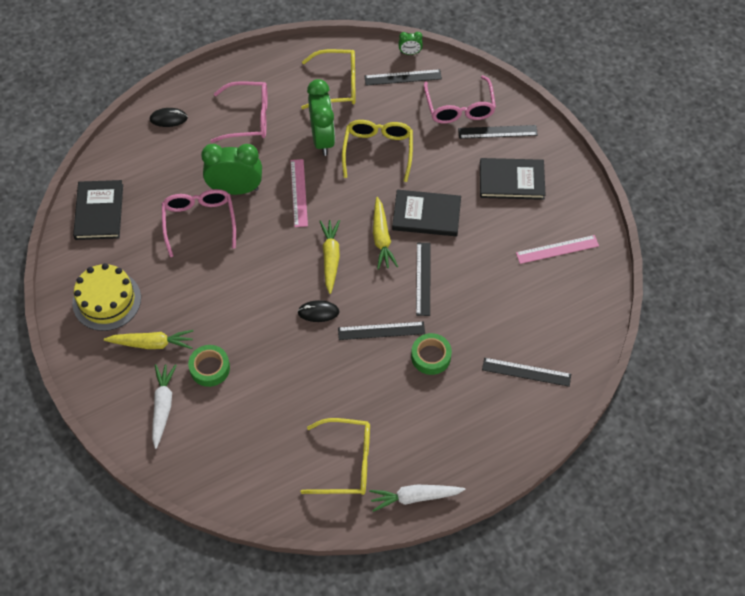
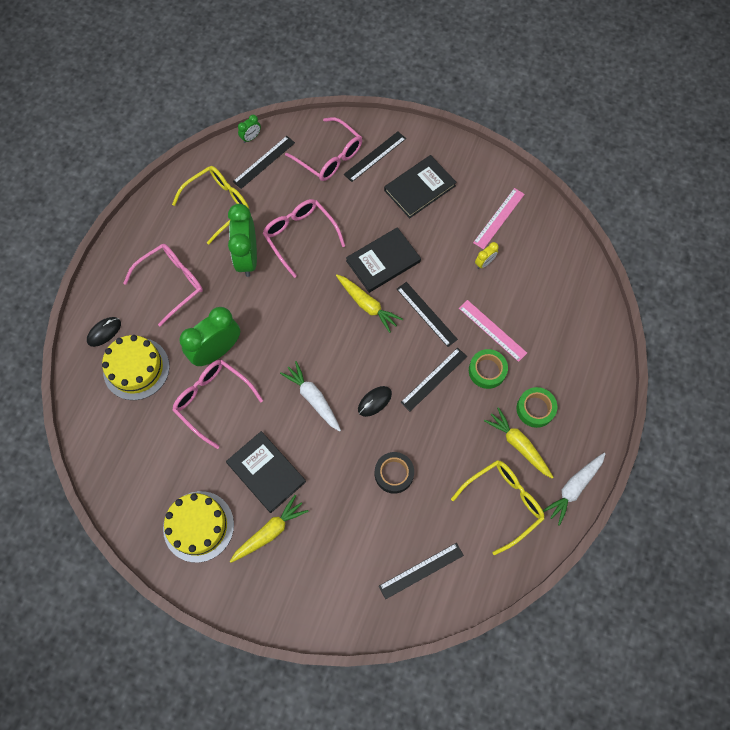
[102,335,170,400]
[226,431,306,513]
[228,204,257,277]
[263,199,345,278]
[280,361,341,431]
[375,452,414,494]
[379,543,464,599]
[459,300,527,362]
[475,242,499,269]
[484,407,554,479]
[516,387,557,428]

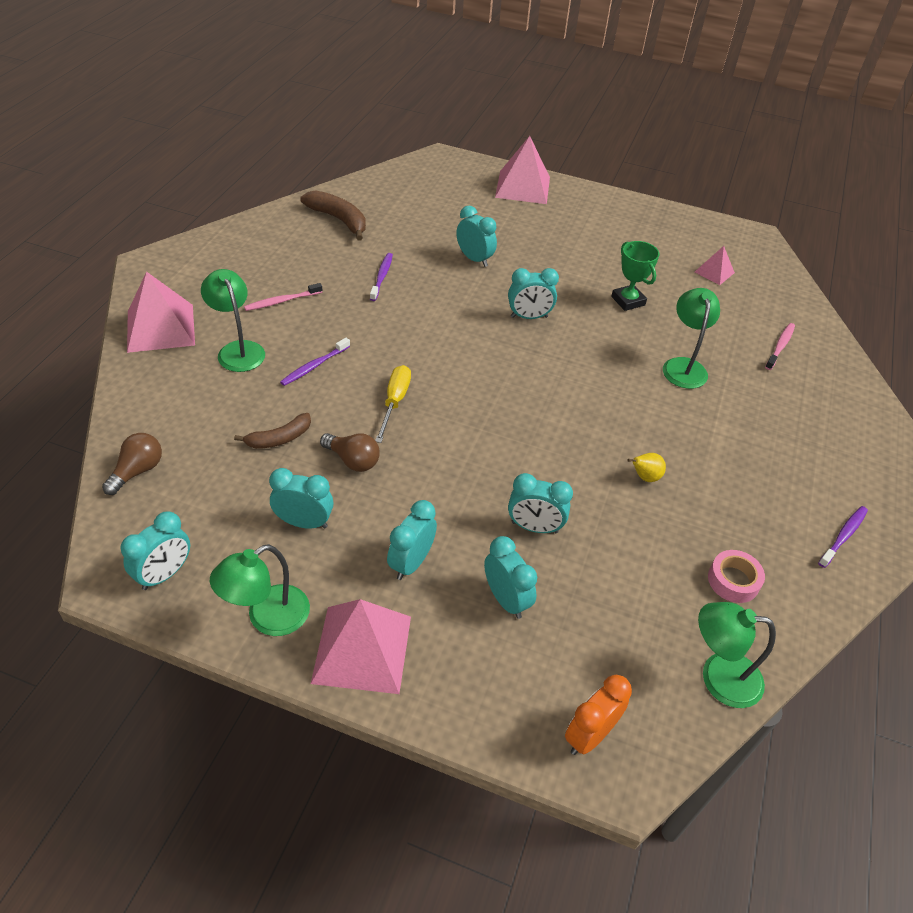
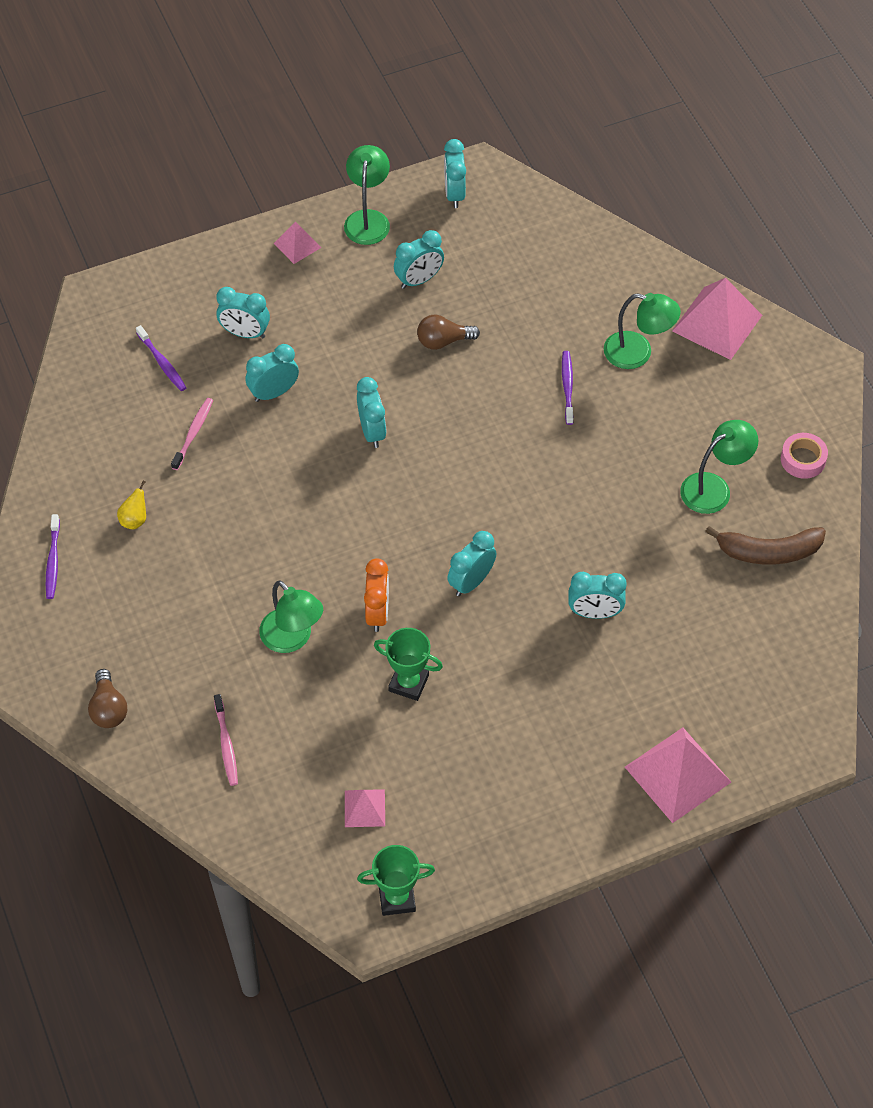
[88,669,127,728]
[117,480,146,529]
[136,325,186,391]
[171,398,213,470]
[274,221,321,264]
[357,377,386,448]
[357,845,435,916]
[364,558,389,632]
[680,420,758,514]
[781,433,828,479]
[234,413,311,449] (first image)
[375,365,411,443] (first image)

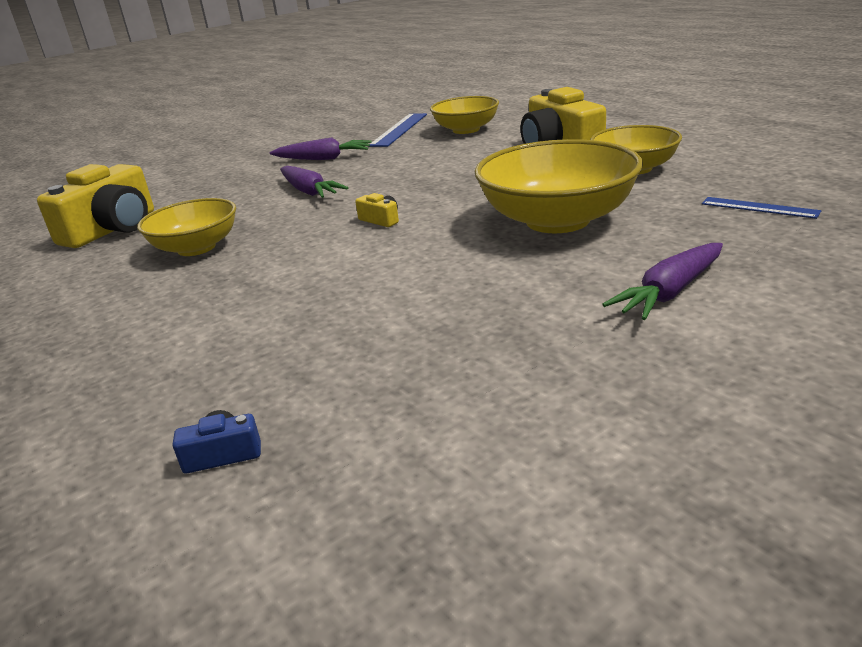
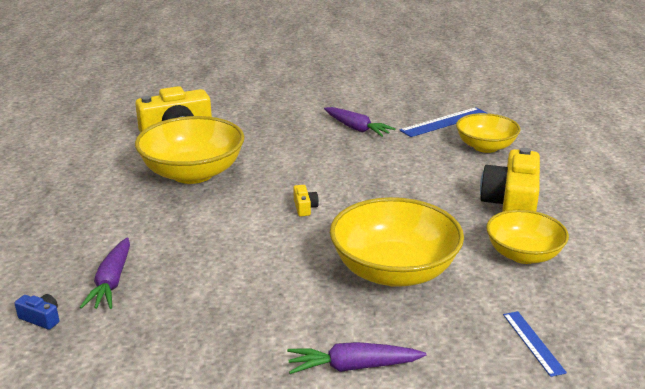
[80,237,130,309]
[135,116,244,184]

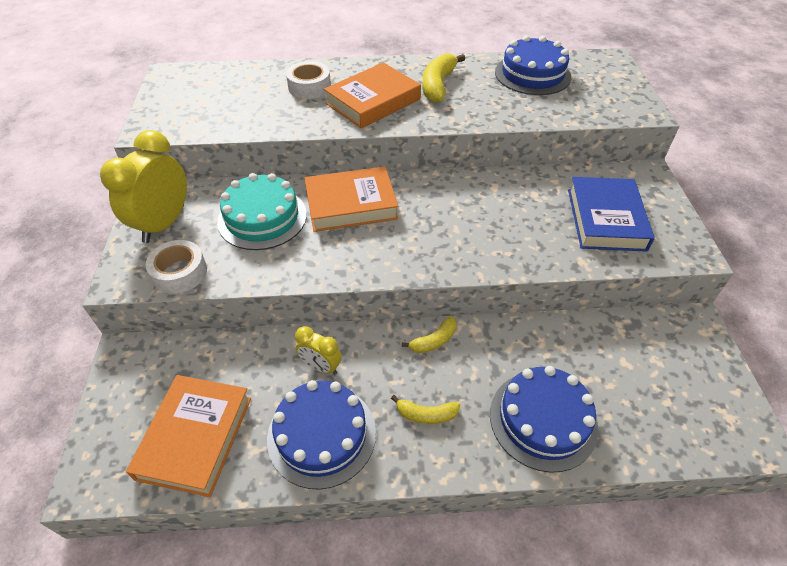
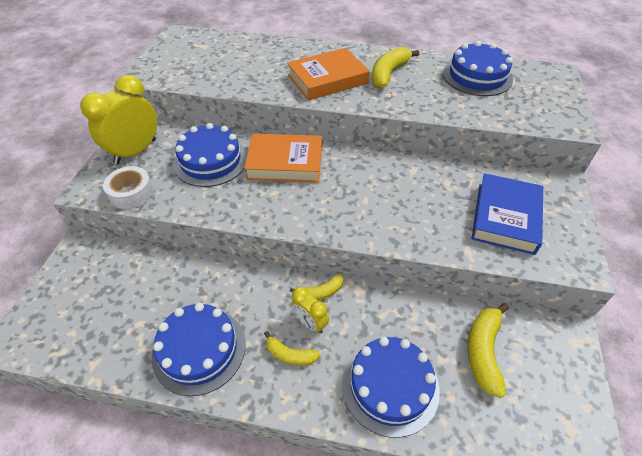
[173,123,247,187]
[291,287,329,333]
[468,303,509,398]
[126,375,251,497] (first image)
[286,61,331,99] (first image)

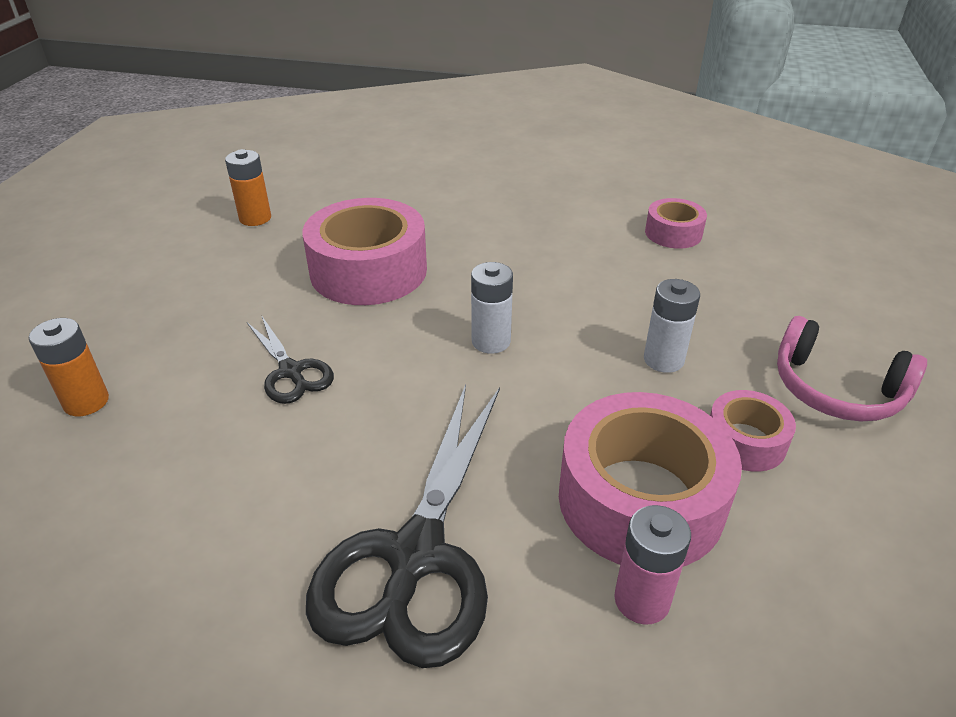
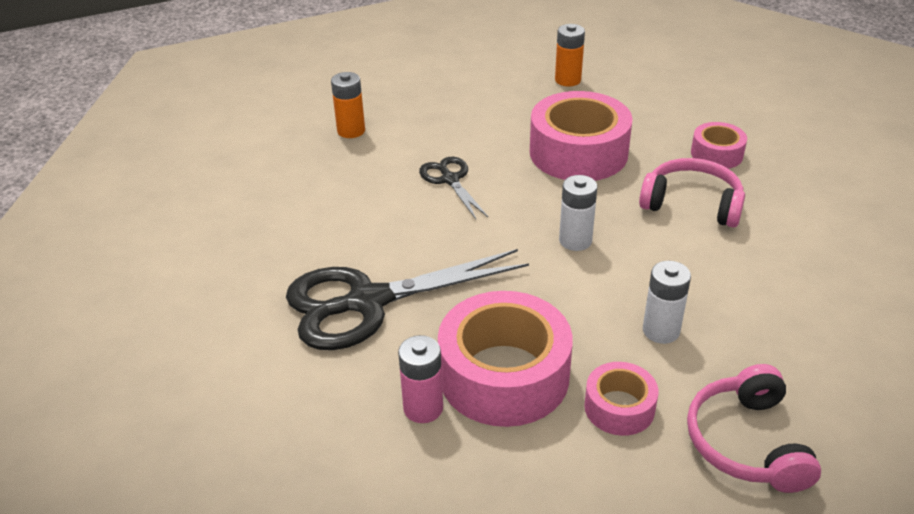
[419,157,488,219]
[639,158,745,228]
[691,122,747,169]

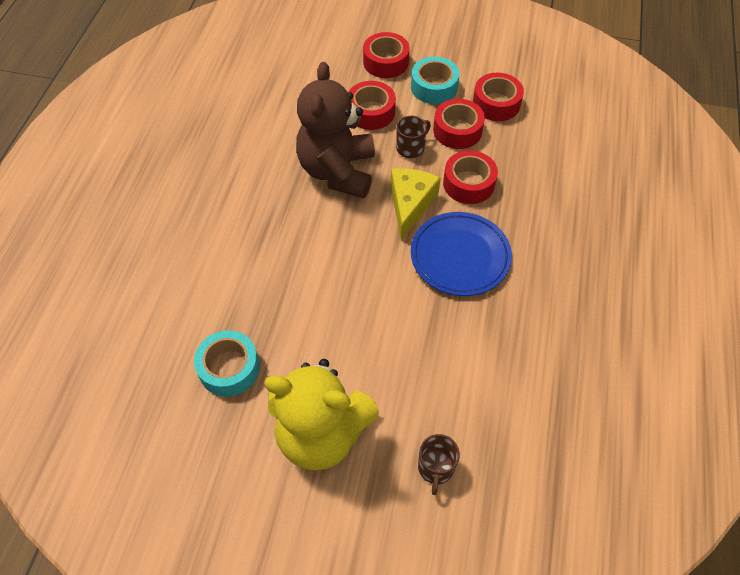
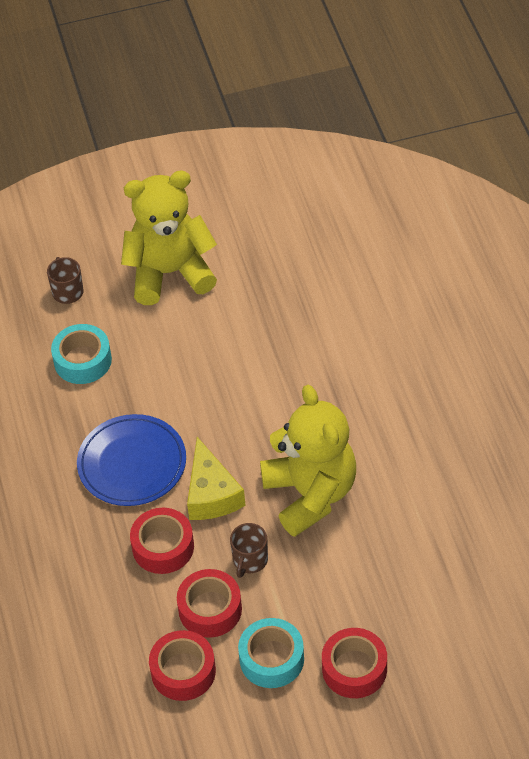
[51,324,112,384]
[260,385,356,537]
[349,81,396,130] (first image)

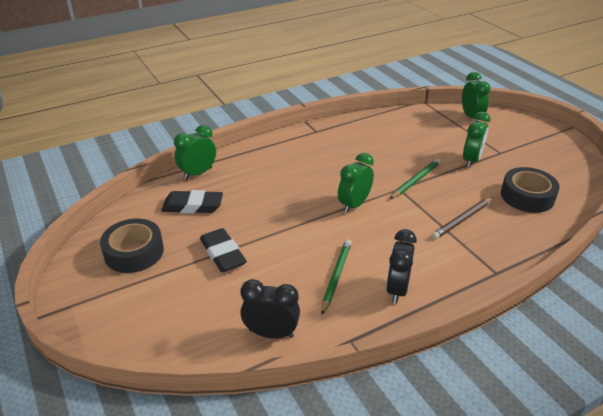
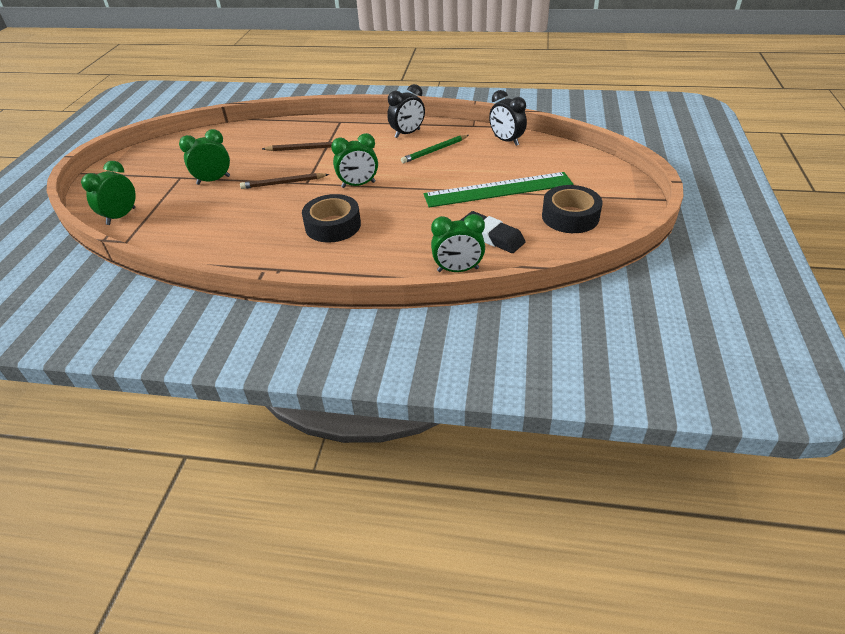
[240,173,329,189]
[302,194,361,243]
[424,172,573,208]

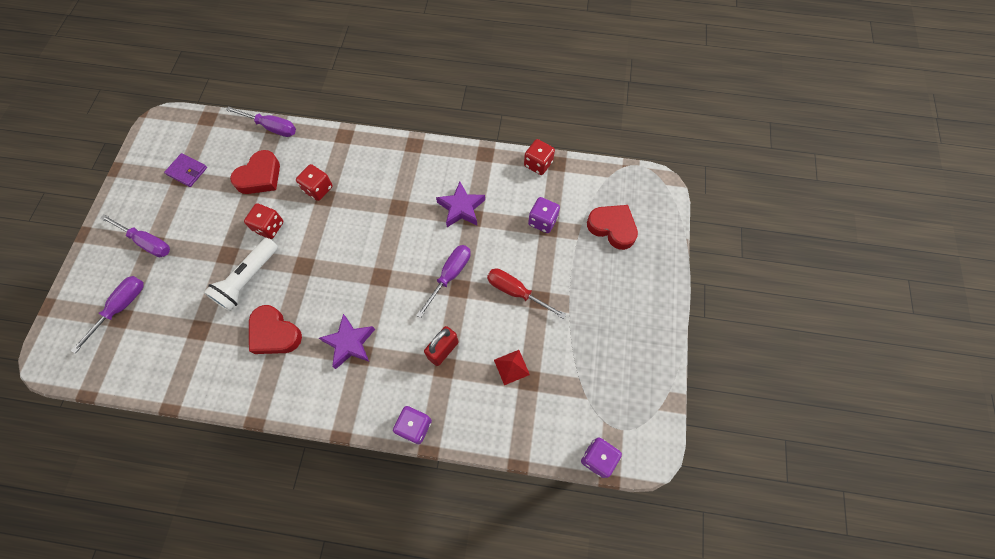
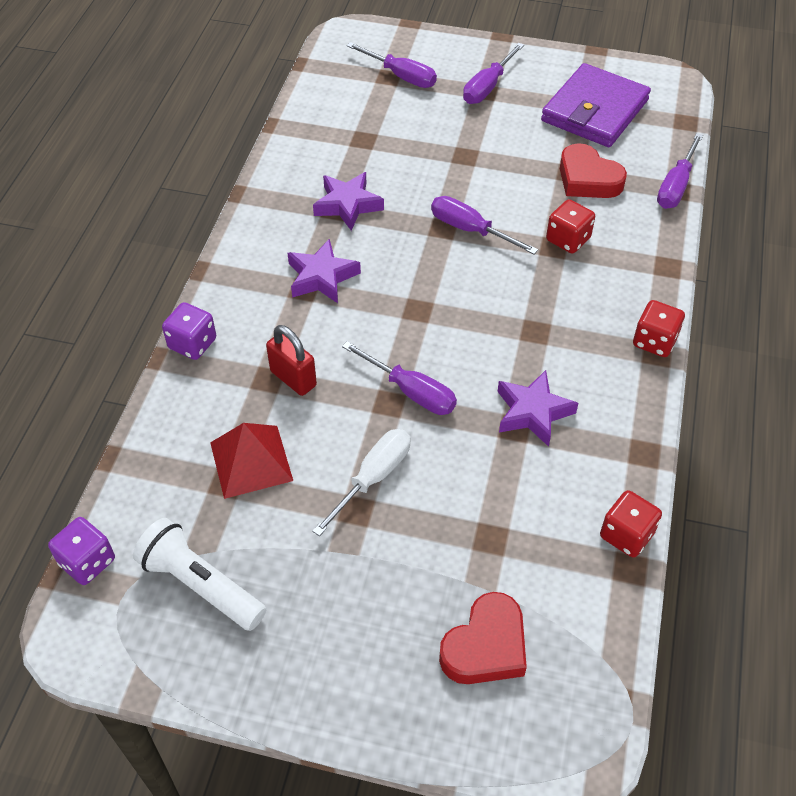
[133,518,266,631]
[210,423,293,499]
[312,429,411,536]
[313,172,384,231]
[431,196,538,254]
[541,63,651,147]
[633,300,685,357]
[528,197,560,233] (first image)

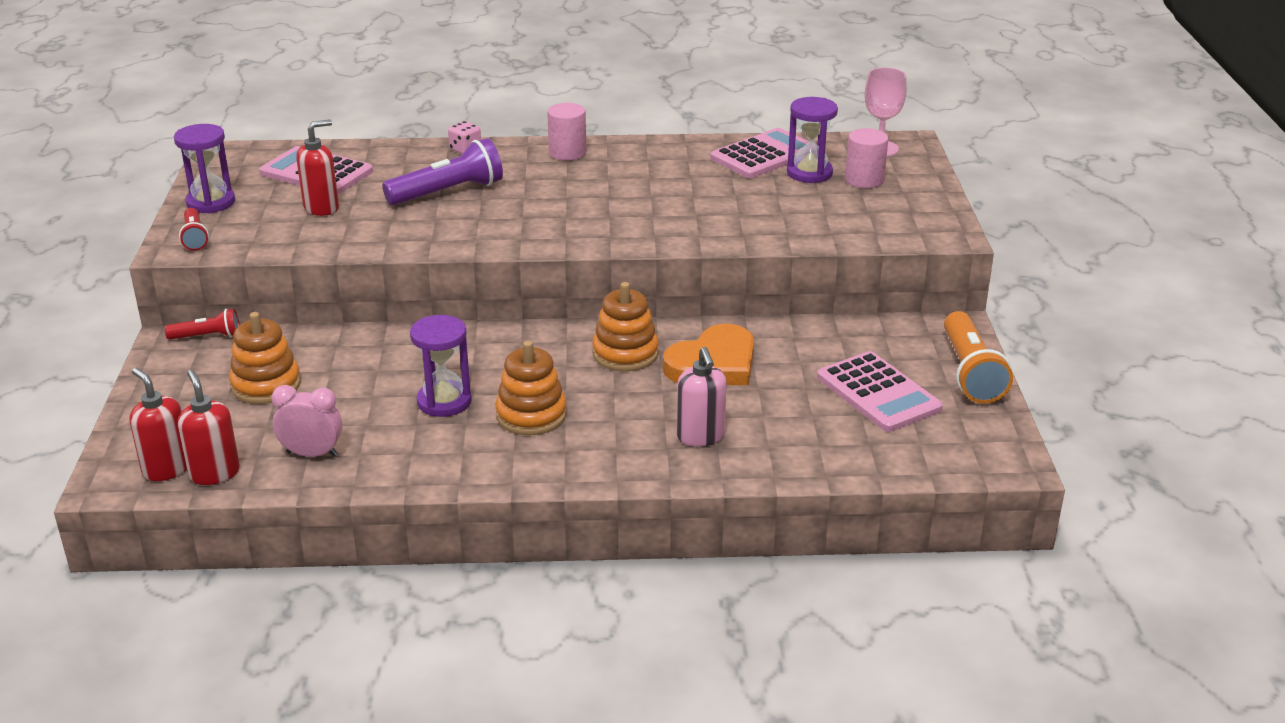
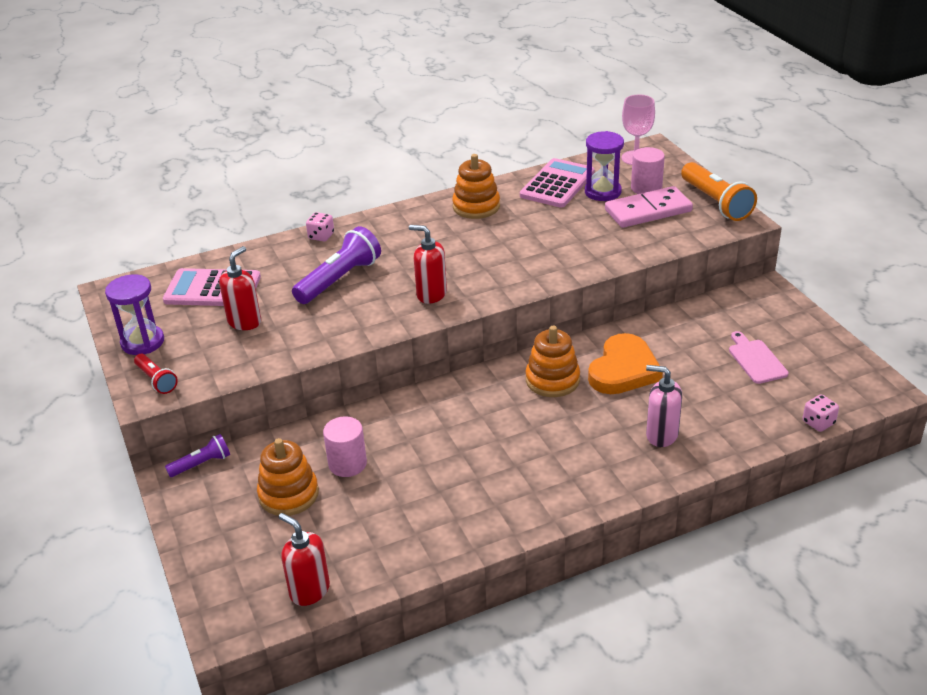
[165,434,230,477]
[323,416,367,477]
[409,225,447,304]
[452,154,500,219]
[605,186,693,228]
[646,365,682,447]
[681,162,757,221]
[729,331,789,384]
[803,394,839,432]
[271,385,343,457] (first image)
[410,315,472,417] (first image)

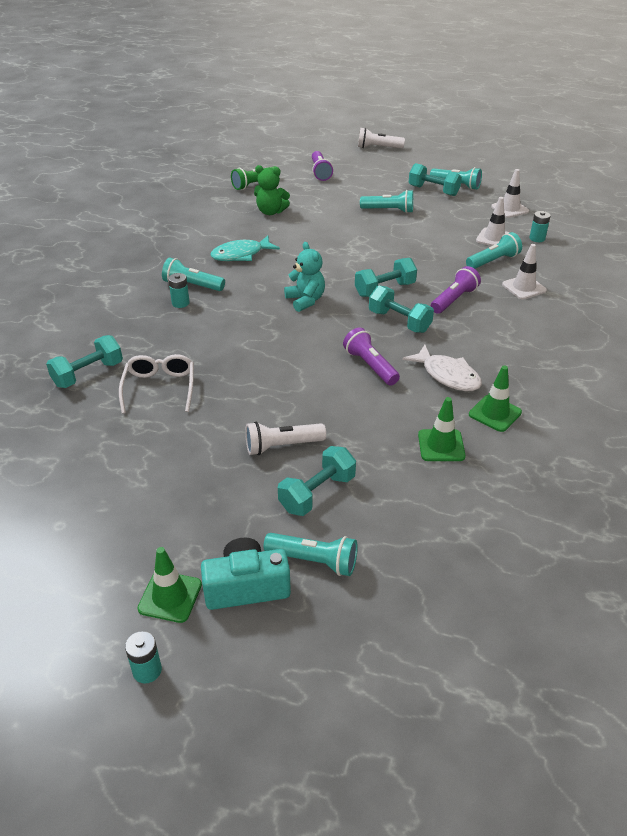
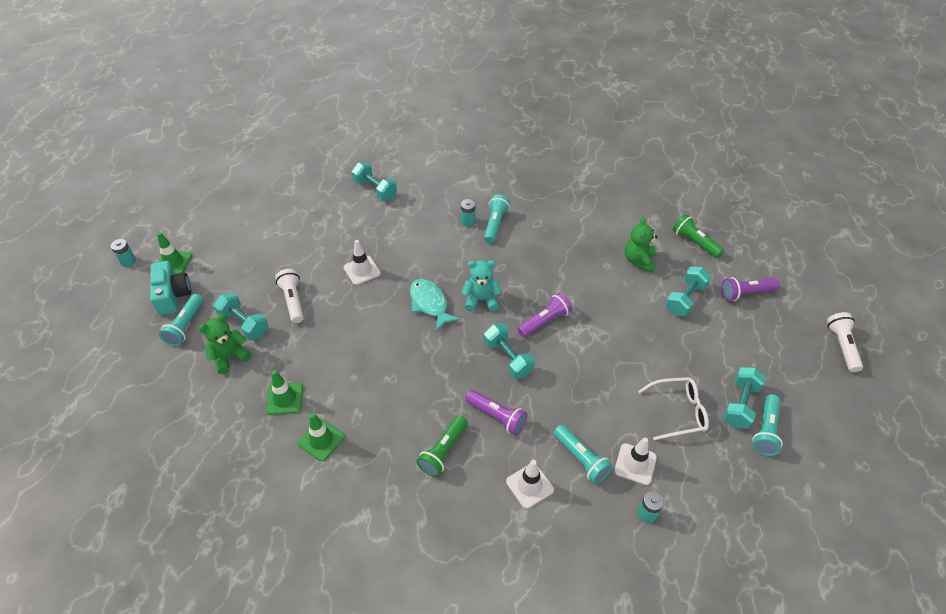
[198,314,252,374]
[344,240,381,285]
[410,279,461,332]
[417,416,467,477]
[462,260,502,312]
[518,293,572,337]
[638,377,709,440]
[665,266,712,316]
[360,190,413,213] (first image)
[402,345,482,391] (first image)

